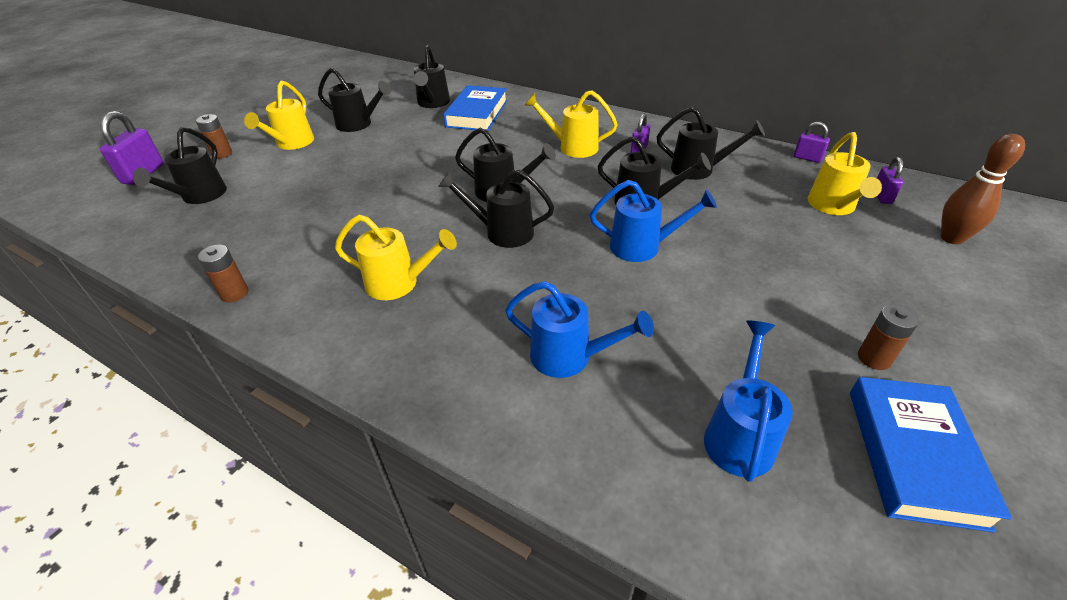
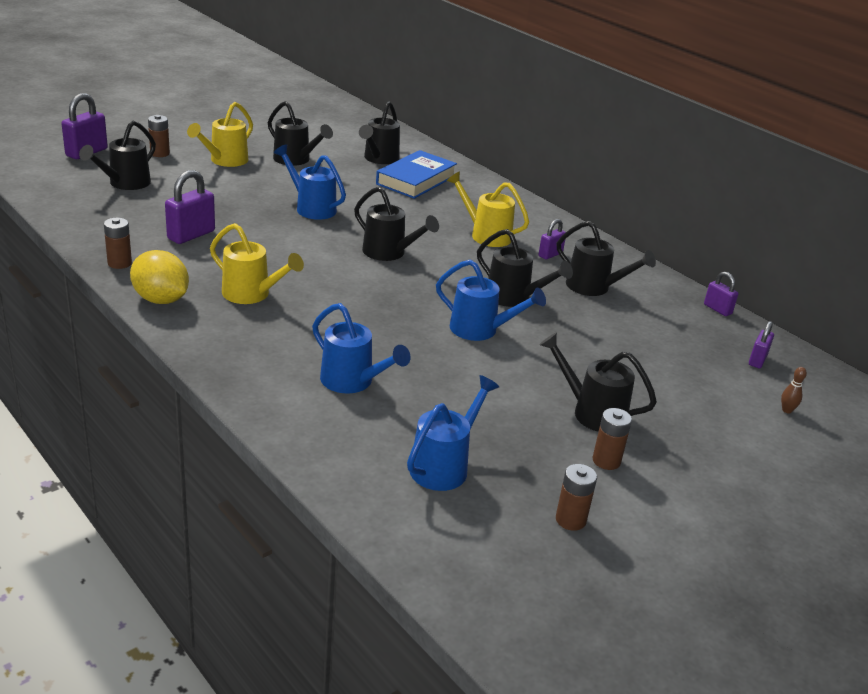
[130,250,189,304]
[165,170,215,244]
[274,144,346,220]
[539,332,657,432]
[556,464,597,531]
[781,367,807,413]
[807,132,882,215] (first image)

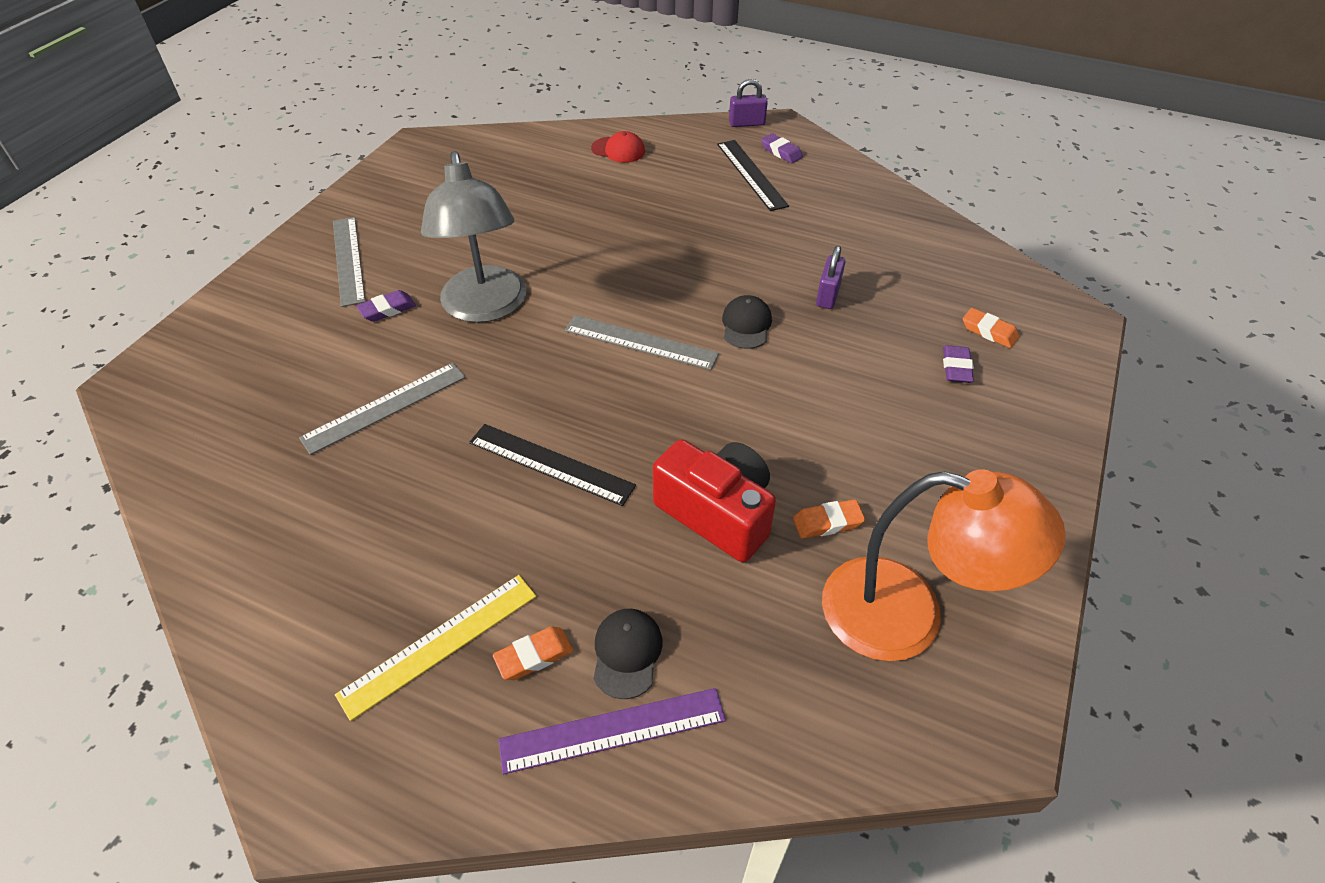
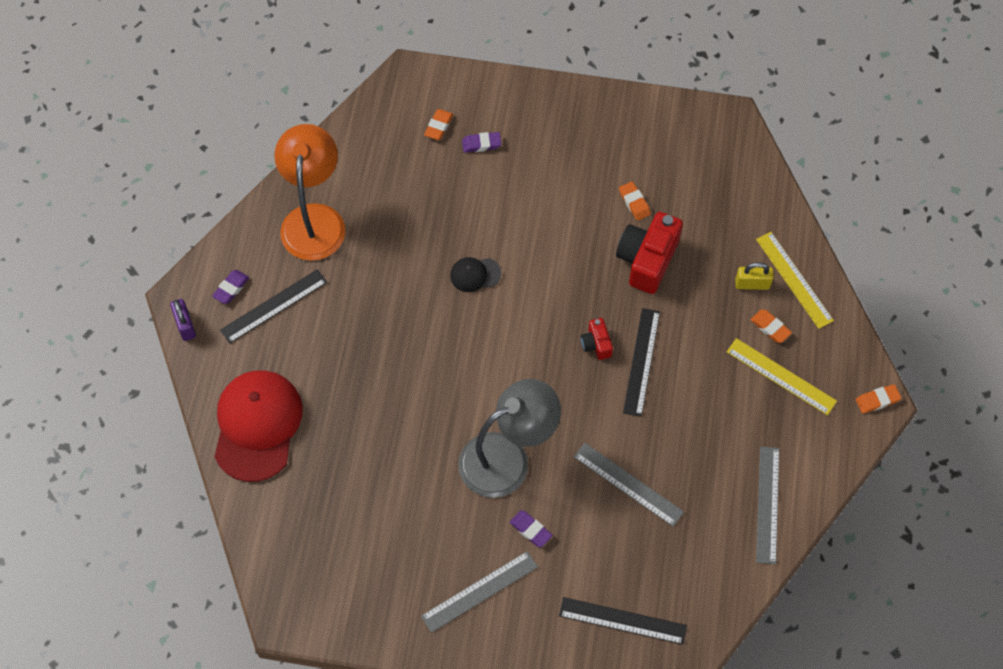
[215,370,303,482]
[274,124,345,261]
[559,597,687,645]
[580,318,613,360]
[735,262,774,290]
[756,232,834,329]
[756,446,779,565]
[856,384,901,414]
[816,246,846,309] (first image)

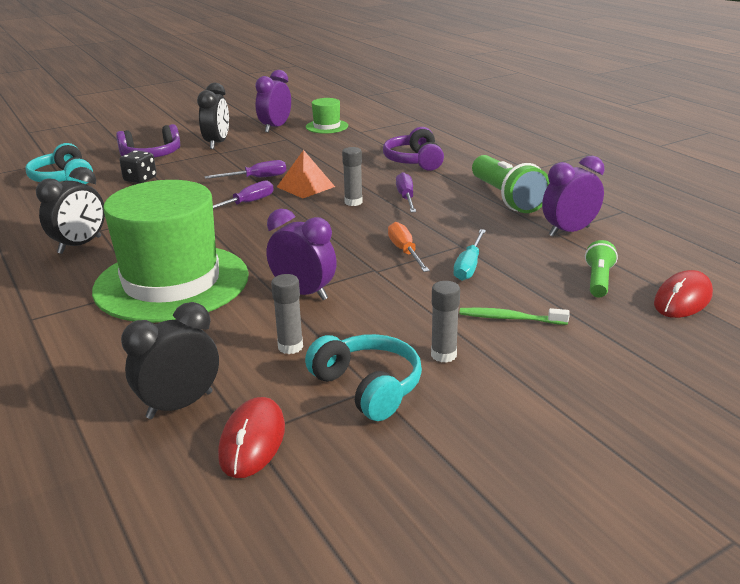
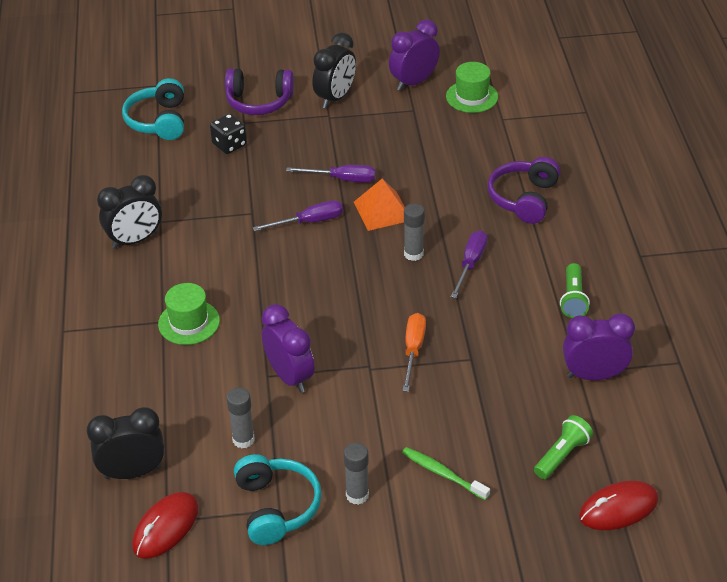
[158,283,220,345]
[560,263,590,318]
[453,229,486,281] (first image)

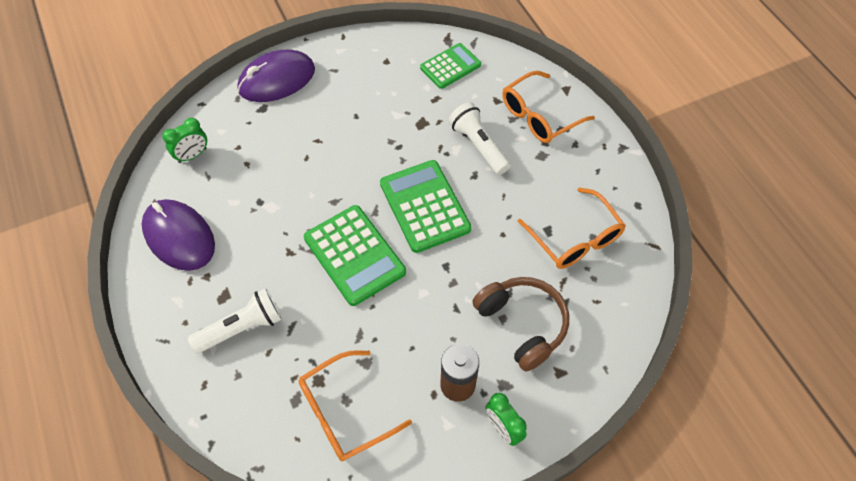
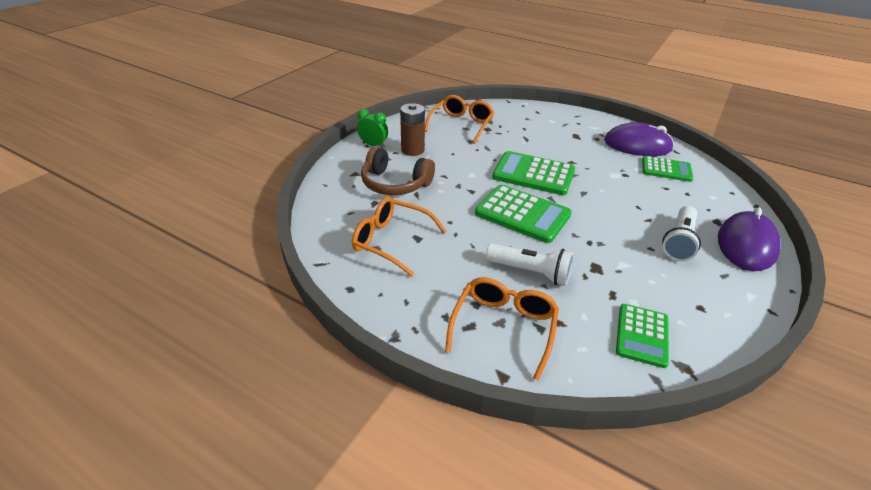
[642,156,693,182]
[662,206,701,261]
[162,118,207,163] (first image)

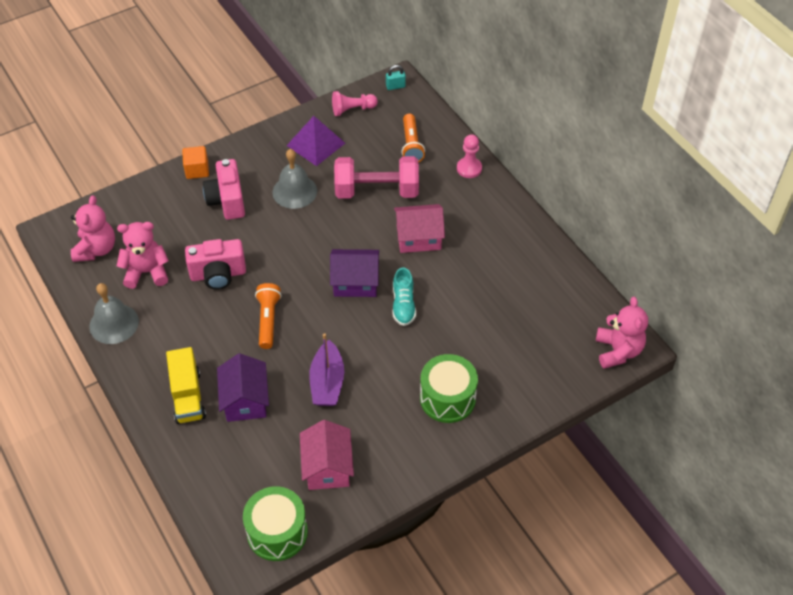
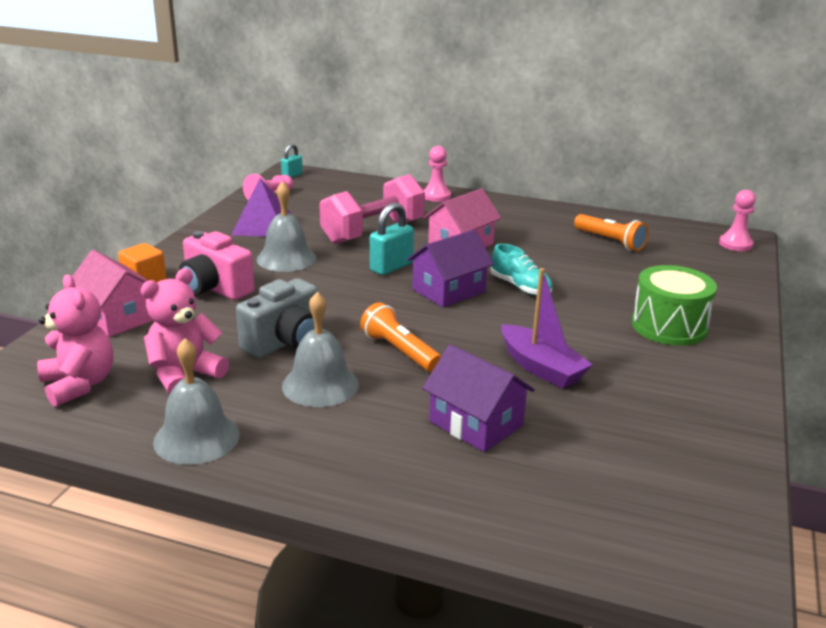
[72,250,154,337]
[236,278,318,358]
[282,292,359,407]
[370,203,414,275]
[574,214,649,251]
[719,190,756,251]
[166,347,206,424] (first image)
[243,486,308,561] (first image)

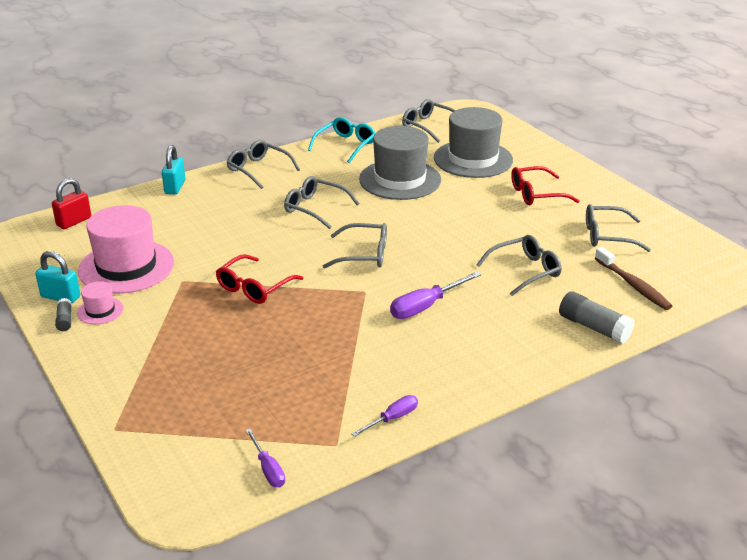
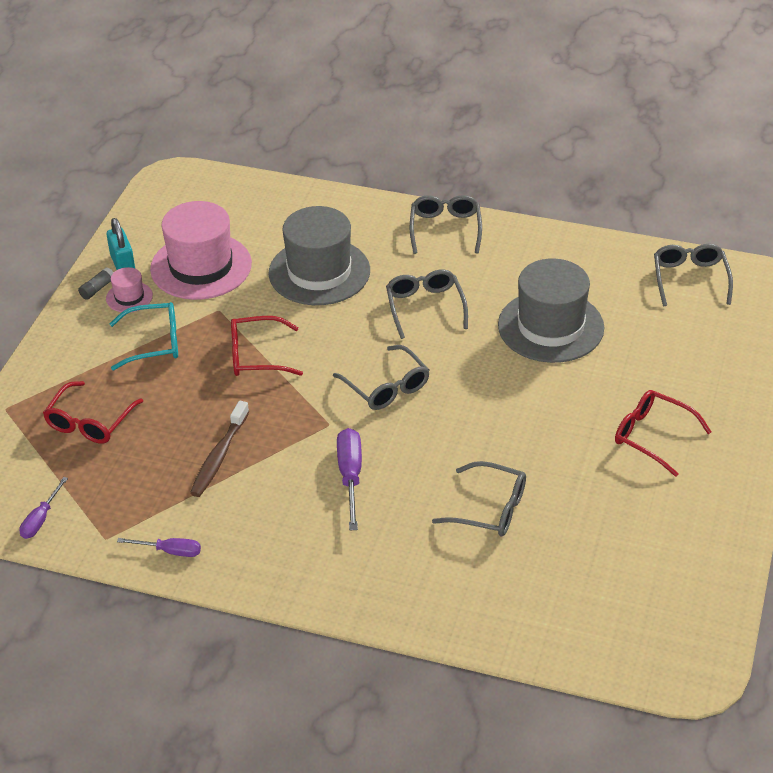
[43,381,143,444]
[109,302,178,370]
[190,401,249,497]
[268,206,370,305]
[337,428,362,530]
[52,178,91,229] (first image)
[162,145,186,194] (first image)
[559,291,635,344] (first image)
[586,204,651,252] (first image)

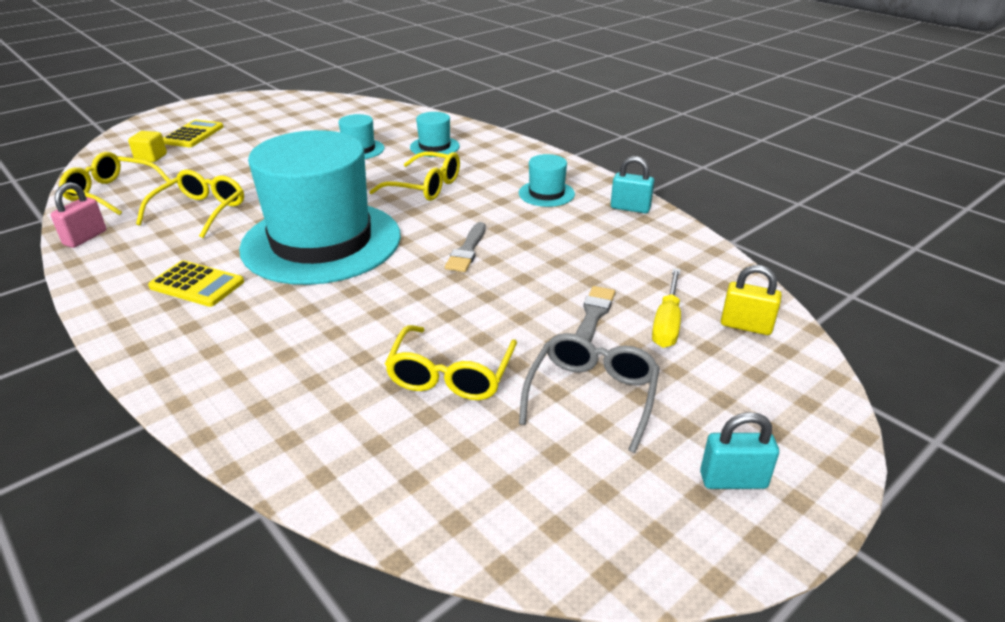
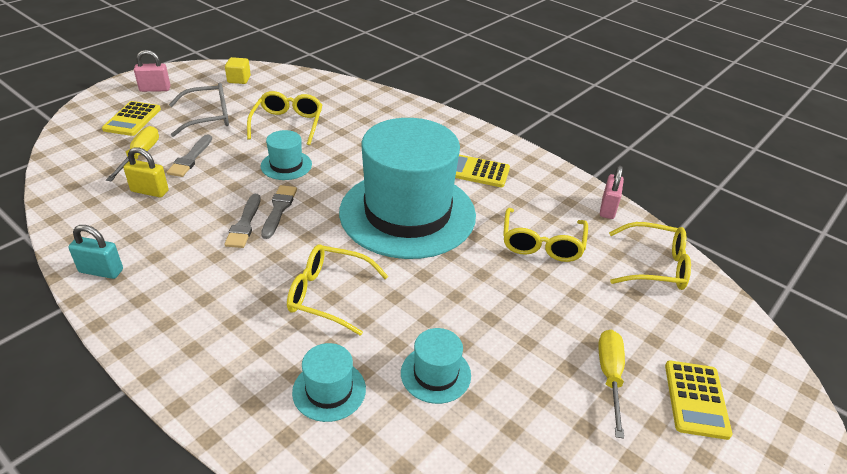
[102,101,161,136]
[123,147,169,197]
[134,50,170,92]
[169,83,229,137]
[224,194,261,248]
[225,57,251,84]
[261,130,312,180]
[598,329,625,439]

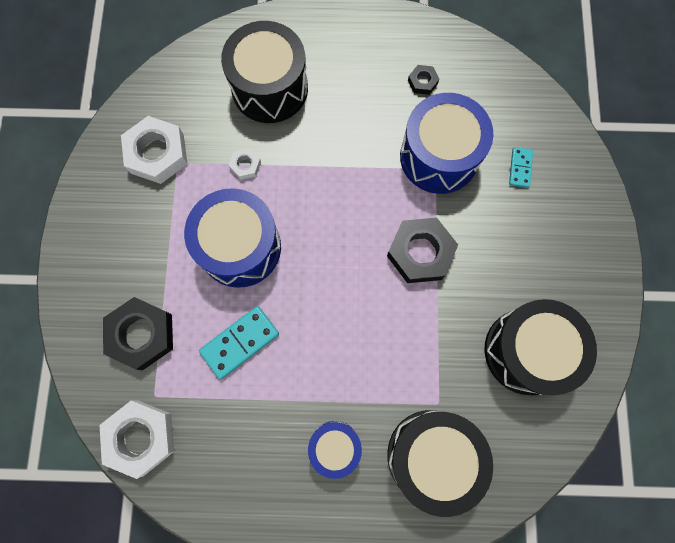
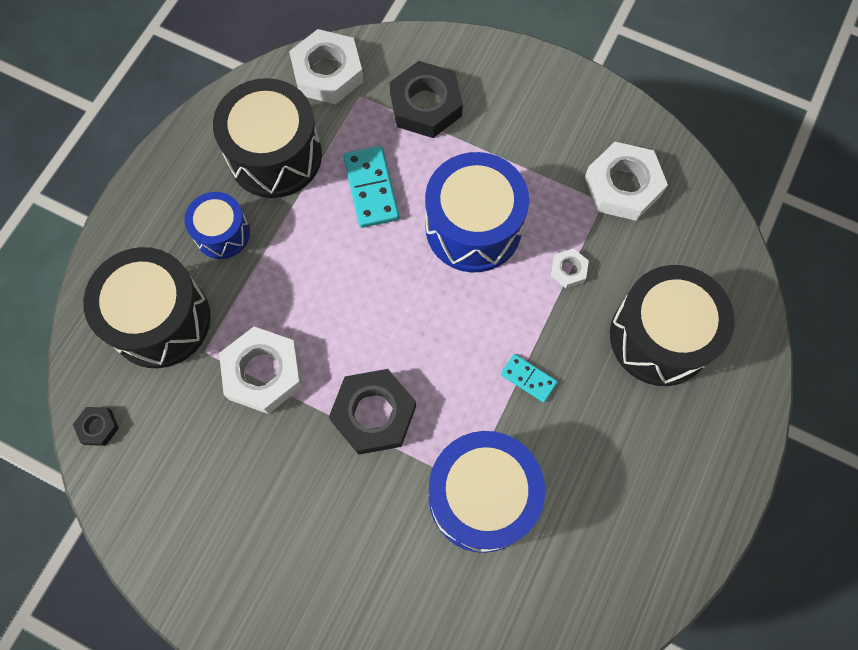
[73,407,119,446]
[213,78,322,198]
[219,327,303,414]
[501,354,558,403]

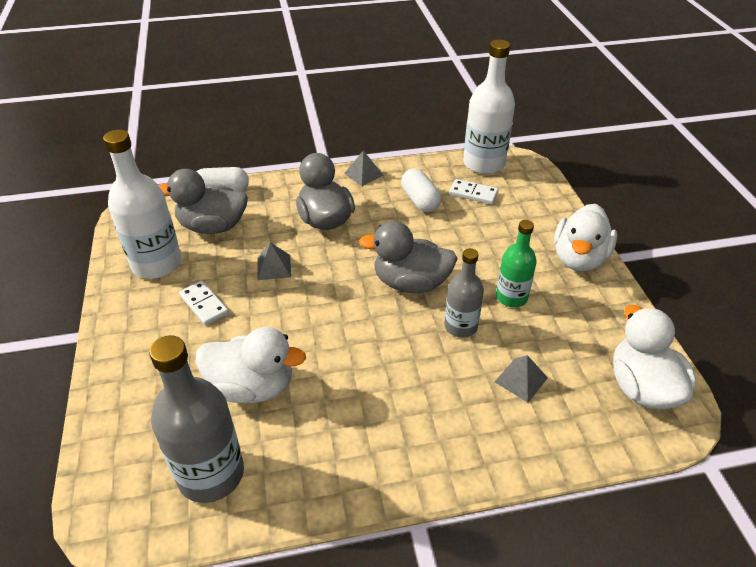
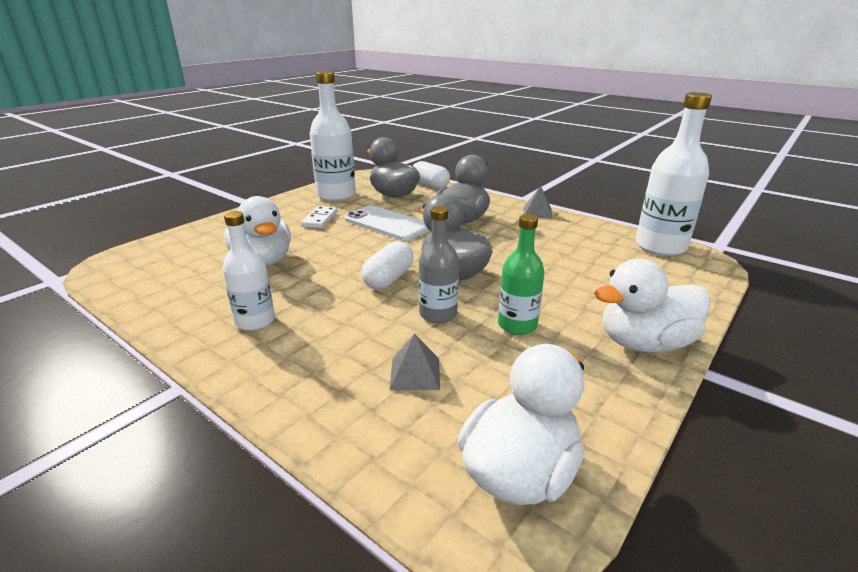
[222,211,275,331]
[345,205,429,241]
[361,241,413,290]
[149,335,244,503] (first image)
[449,179,498,205] (first image)

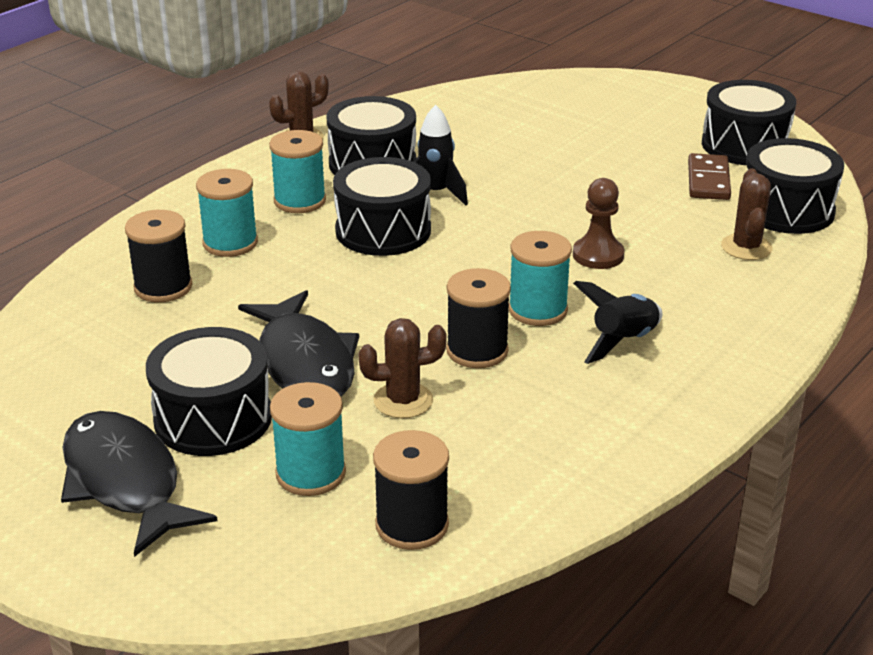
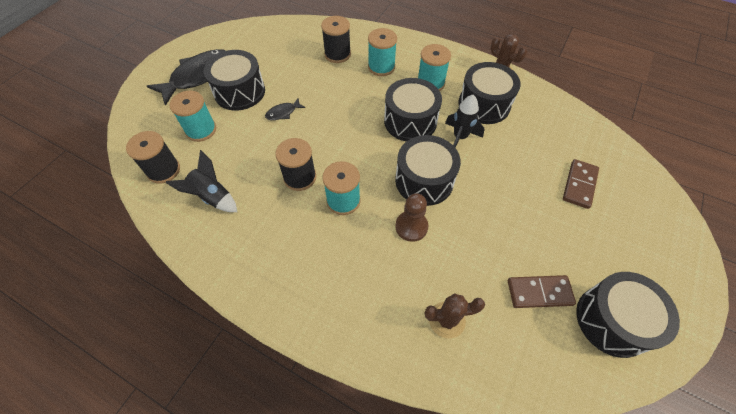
[165,150,237,212]
[265,98,306,120]
[395,135,461,206]
[563,159,599,209]
[358,318,447,418] (first image)

